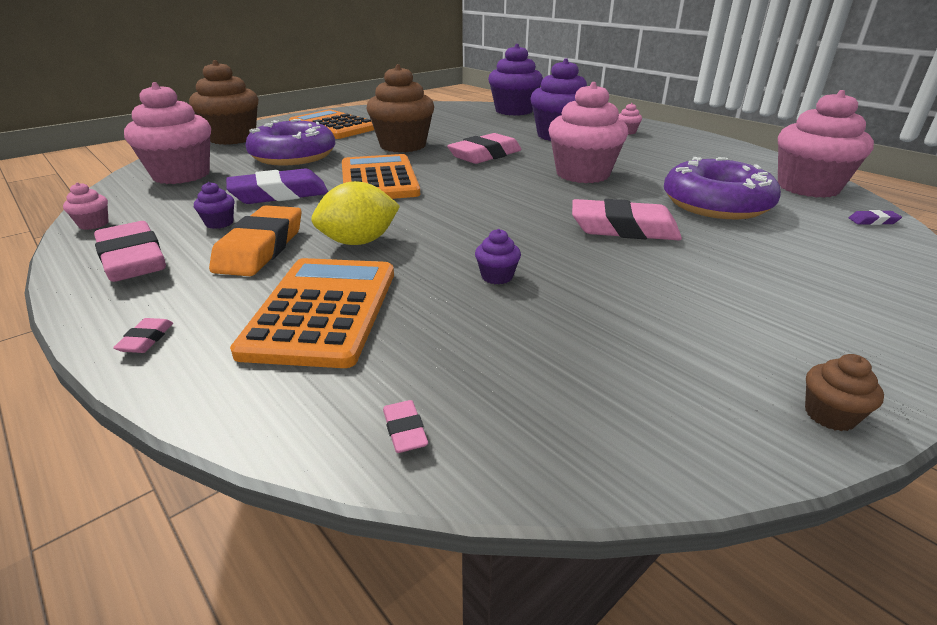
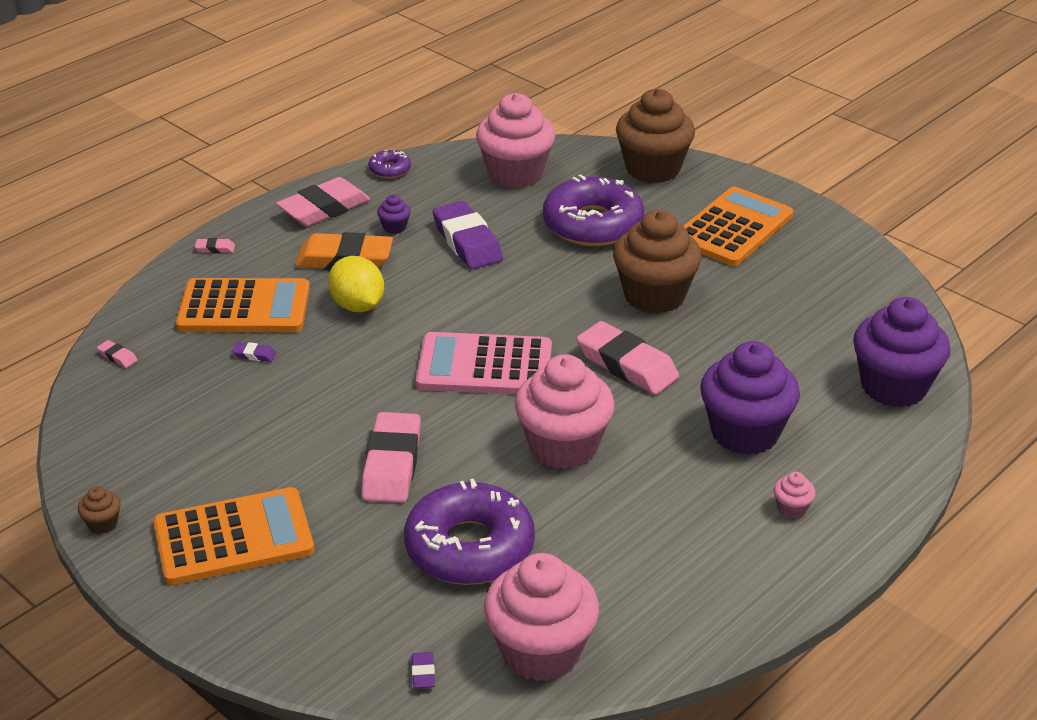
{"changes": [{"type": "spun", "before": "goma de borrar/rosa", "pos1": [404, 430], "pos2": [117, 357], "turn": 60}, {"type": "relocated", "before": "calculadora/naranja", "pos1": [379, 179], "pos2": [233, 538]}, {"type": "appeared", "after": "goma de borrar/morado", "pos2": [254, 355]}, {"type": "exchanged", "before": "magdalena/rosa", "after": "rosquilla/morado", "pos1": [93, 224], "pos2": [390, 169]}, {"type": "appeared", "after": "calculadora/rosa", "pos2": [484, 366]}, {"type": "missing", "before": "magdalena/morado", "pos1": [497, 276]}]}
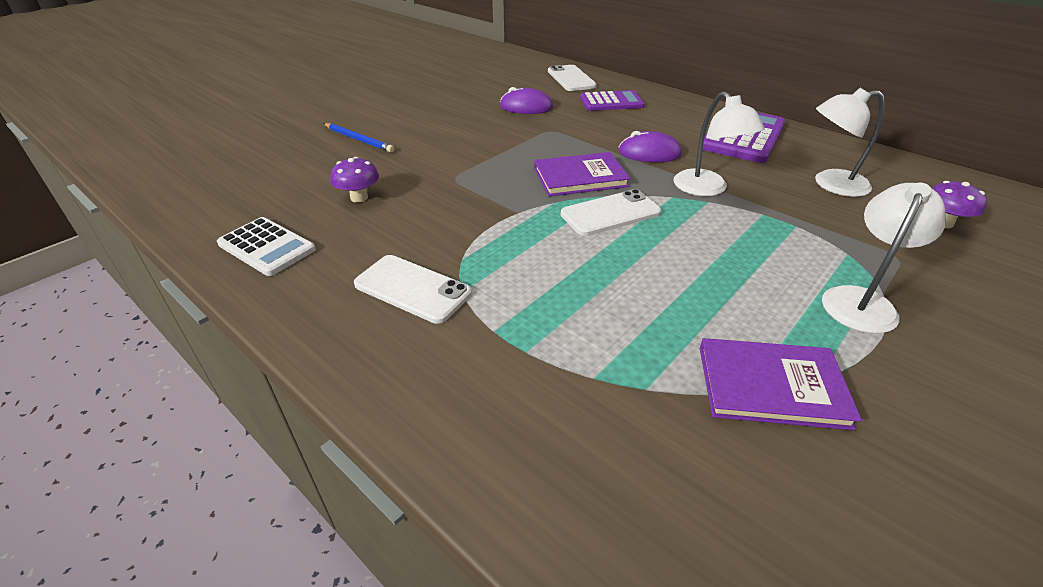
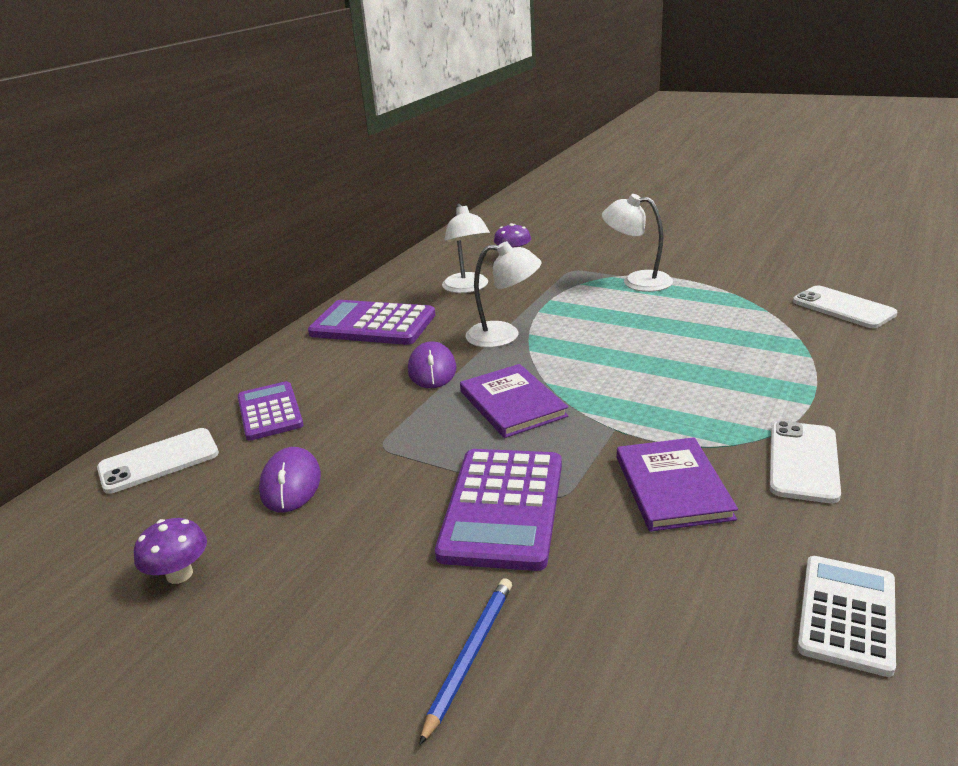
{"changes": [{"type": "relocated", "before": "seta/morado", "pos1": [359, 198], "pos2": [179, 574]}, {"type": "appeared", "after": "calculadora/morado", "pos2": [503, 508]}, {"type": "spun", "before": "lámpara/blanco", "pos1": [707, 189], "pos2": [504, 335], "turn": 45}, {"type": "relocated", "before": "libro/morado", "pos1": [771, 386], "pos2": [672, 487]}, {"type": "relocated", "before": "móvil/blanco", "pos1": [610, 213], "pos2": [843, 308]}]}
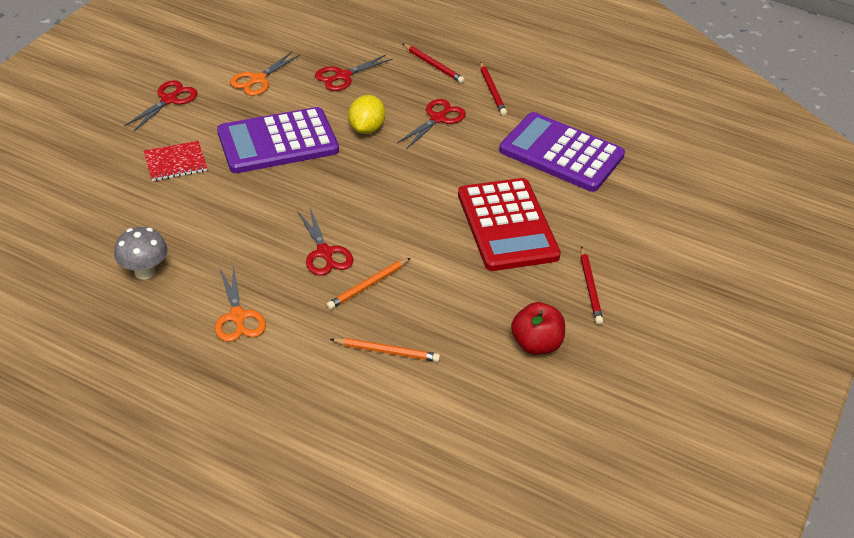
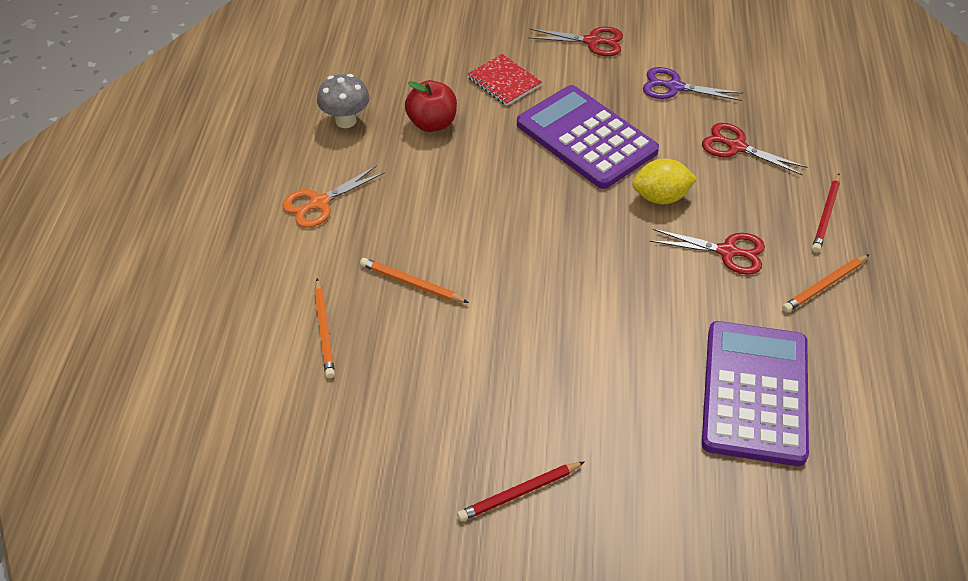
{"changes": [{"type": "relocated", "before": "manzana/rojo", "pos1": [536, 344], "pos2": [432, 123]}, {"type": "colour", "before": "tijeras/naranja", "after": "tijeras/morado", "pos1": [258, 80], "pos2": [674, 87]}, {"type": "colour", "before": "lápiz/rojo", "after": "lápiz/naranja", "pos1": [492, 91], "pos2": [824, 285]}, {"type": "missing", "before": "tijeras/rojo", "pos1": [324, 253]}, {"type": "missing", "before": "calculadora/rojo", "pos1": [507, 225]}]}
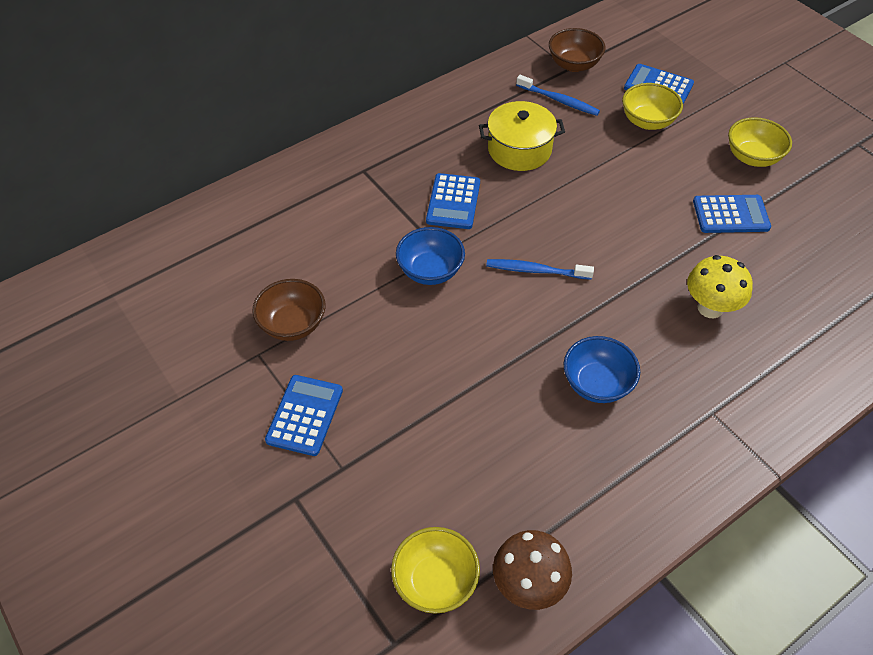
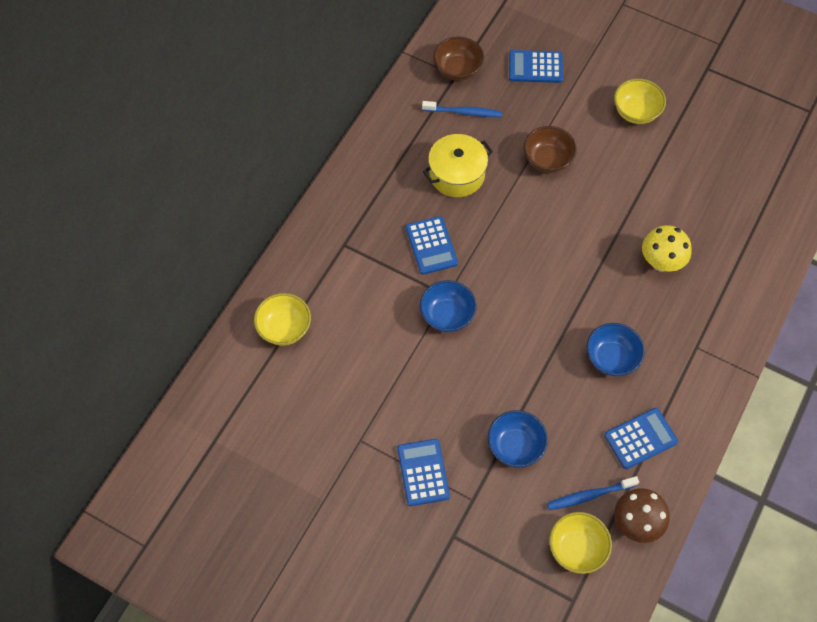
{"changes": [{"type": "relocated", "before": "cuenco/amarillo", "pos1": [647, 121], "pos2": [284, 328]}, {"type": "appeared", "after": "cuenco/azul", "pos2": [515, 446]}, {"type": "relocated", "before": "cuenco/marrón", "pos1": [293, 324], "pos2": [547, 160]}, {"type": "relocated", "before": "cepillo de dientes/azul", "pos1": [536, 270], "pos2": [589, 495]}, {"type": "relocated", "before": "calculadora/azul", "pos1": [730, 214], "pos2": [640, 438]}]}
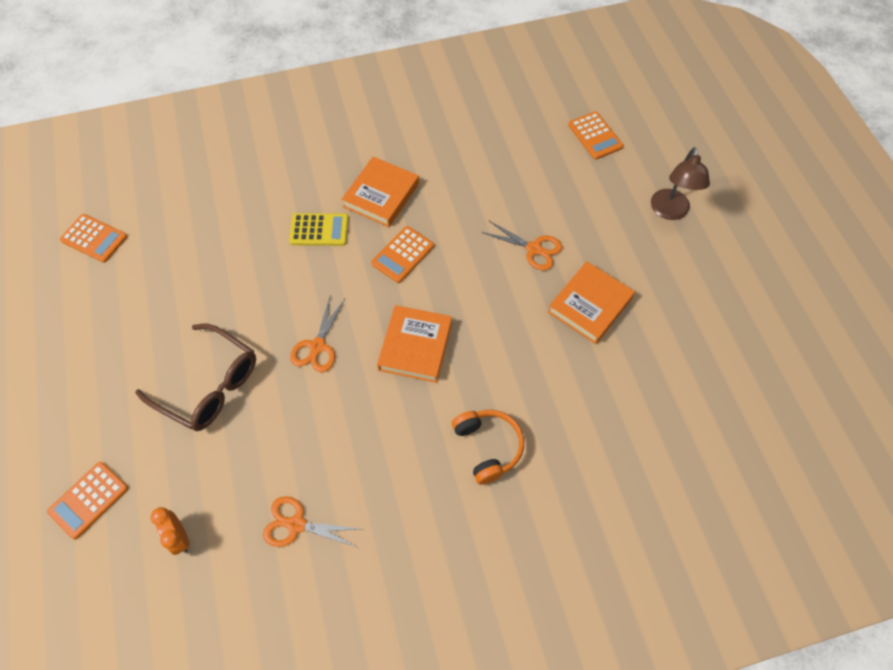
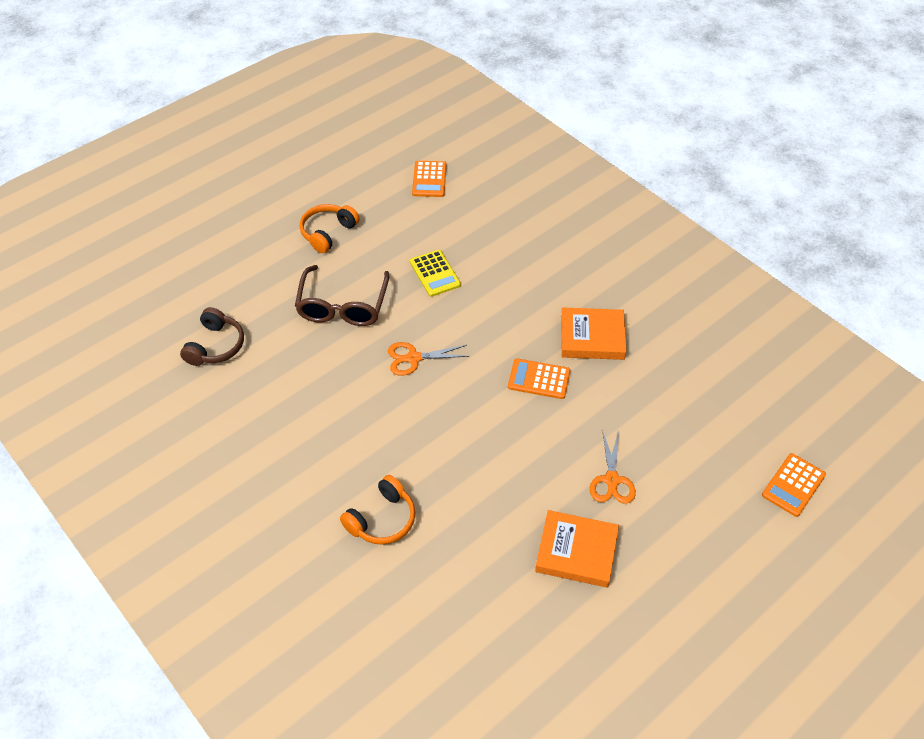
{"changes": [{"type": "exchanged", "before": "despertador/naranja", "after": "auriculares/marrón", "pos1": [179, 537], "pos2": [216, 346]}, {"type": "appeared", "after": "auriculares/naranja", "pos2": [328, 233]}, {"type": "relocated", "before": "calculadora/amarillo", "pos1": [319, 230], "pos2": [435, 273]}, {"type": "missing", "before": "calculadora/naranja", "pos1": [88, 500]}, {"type": "missing", "before": "tijeras/naranja", "pos1": [296, 525]}, {"type": "missing", "before": "libro/naranja", "pos1": [415, 346]}, {"type": "missing", "before": "lámpara/marrón", "pos1": [670, 212]}]}
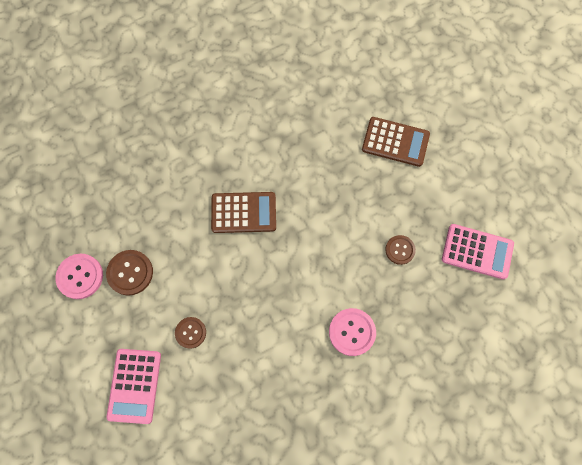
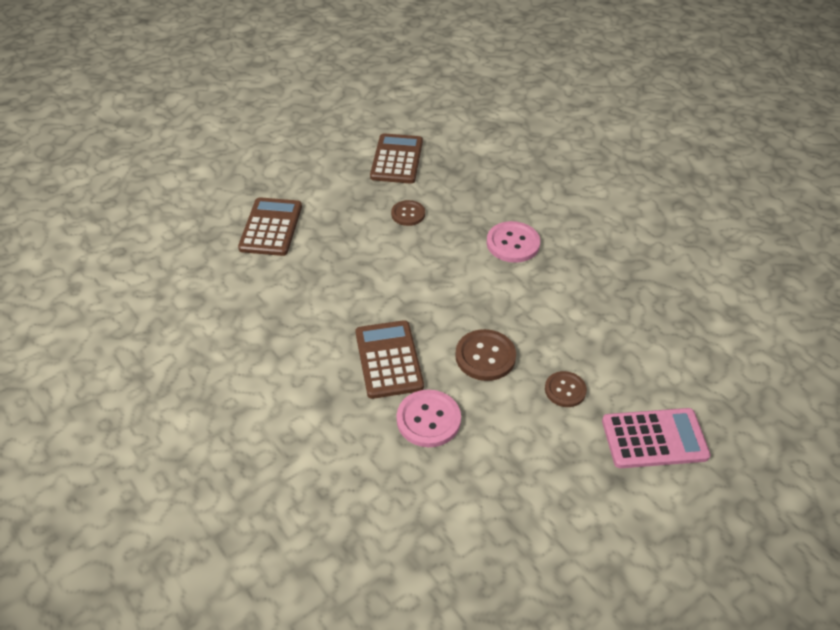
{"changes": [{"type": "colour", "before": "calculadora/rosa", "after": "calculadora/marrón", "pos1": [477, 251], "pos2": [397, 159]}, {"type": "relocated", "before": "botón/rosa", "pos1": [80, 276], "pos2": [428, 419]}, {"type": "relocated", "before": "botón/marrón", "pos1": [130, 273], "pos2": [485, 356]}]}
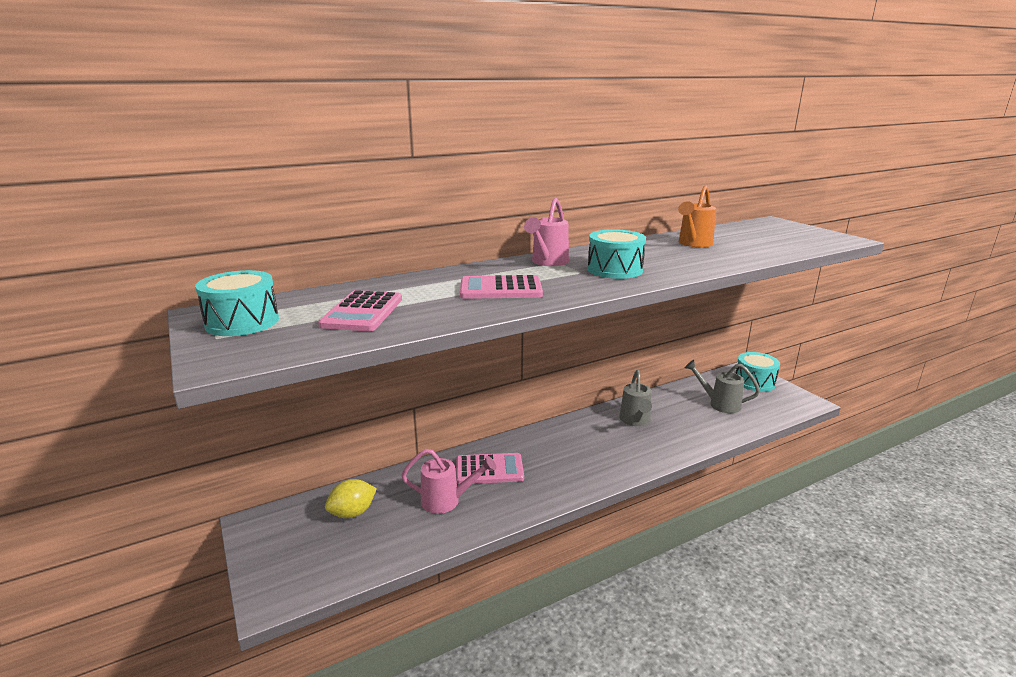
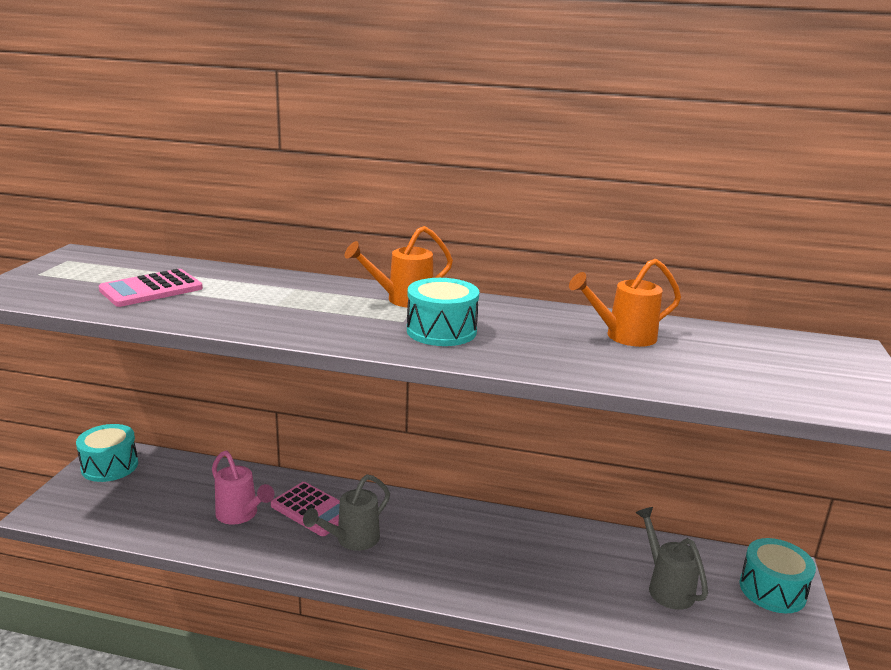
{"changes": [{"type": "relocated", "before": "tambor/turquesa", "pos1": [242, 322], "pos2": [110, 466]}, {"type": "relocated", "before": "regadera/gris", "pos1": [635, 421], "pos2": [351, 540]}, {"type": "colour", "before": "regadera/rosa", "after": "regadera/naranja", "pos1": [547, 262], "pos2": [402, 300]}, {"type": "missing", "before": "limón/amarillo", "pos1": [352, 513]}, {"type": "missing", "before": "calculadora/rosa", "pos1": [500, 289]}]}
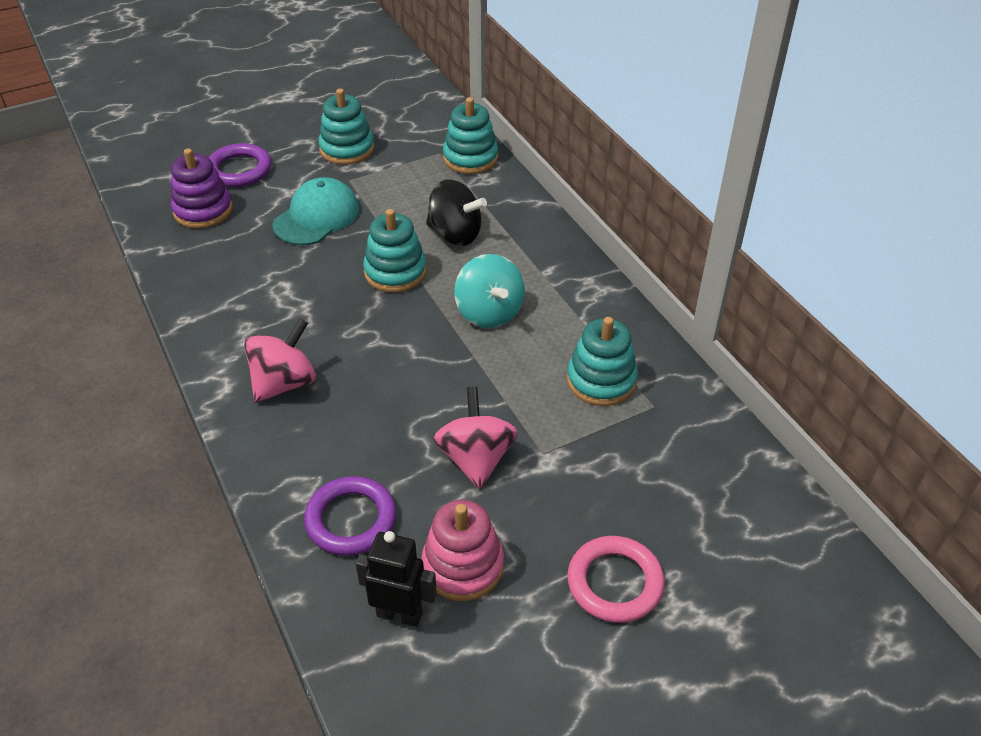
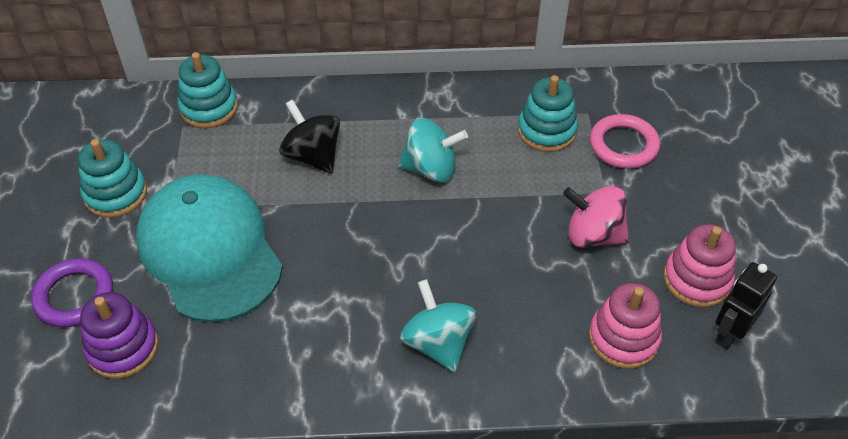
{"changes": [{"type": "size", "before": "gorra/turquesa", "pos1": [317, 217], "pos2": [210, 250], "scale": 1.66}, {"type": "spun", "before": "peonza/negro", "pos1": [455, 234], "pos2": [313, 156], "turn": -90}, {"type": "colour", "before": "peonza/rosa", "after": "peonza/turquesa", "pos1": [284, 383], "pos2": [438, 343]}, {"type": "exchanged", "before": "anillo/morado", "after": "juguete apilable/rosa", "pos1": [351, 519], "pos2": [623, 338]}, {"type": "relocated", "before": "anillo/rosa", "pos1": [615, 583], "pos2": [623, 145]}, {"type": "missing", "before": "juguete apilable/turquesa", "pos1": [395, 272]}]}
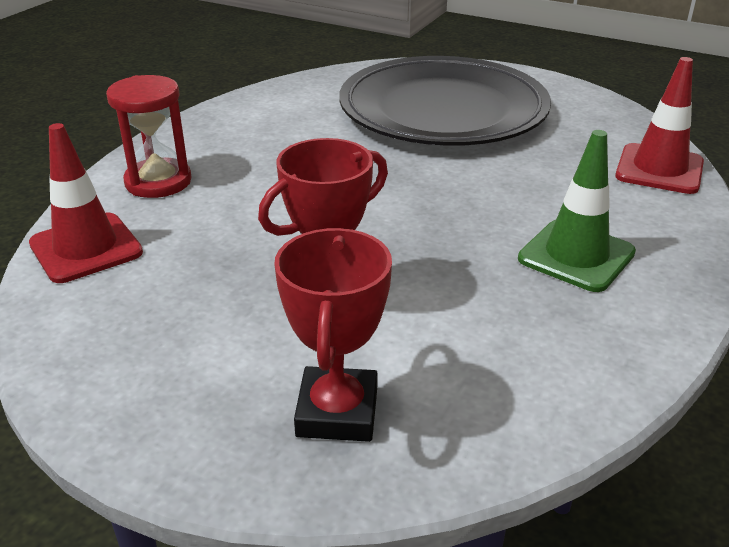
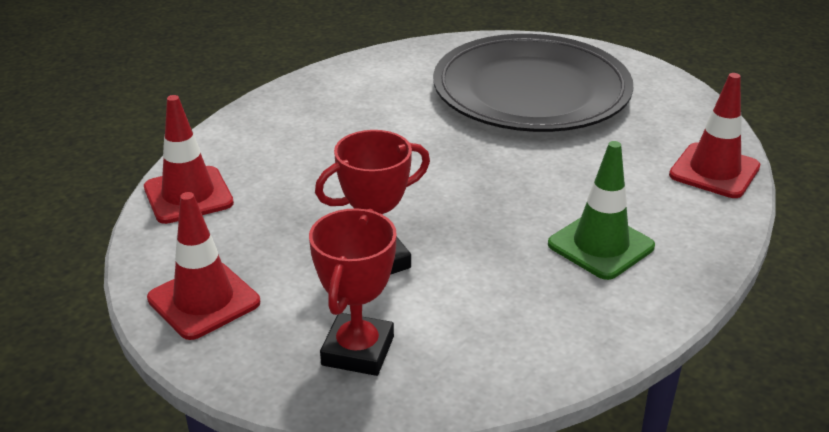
{"changes": [{"type": "appeared", "after": "cono de tráfico/rojo", "pos2": [204, 300]}, {"type": "missing", "before": "reloj de arena/rojo", "pos1": [158, 182]}]}
